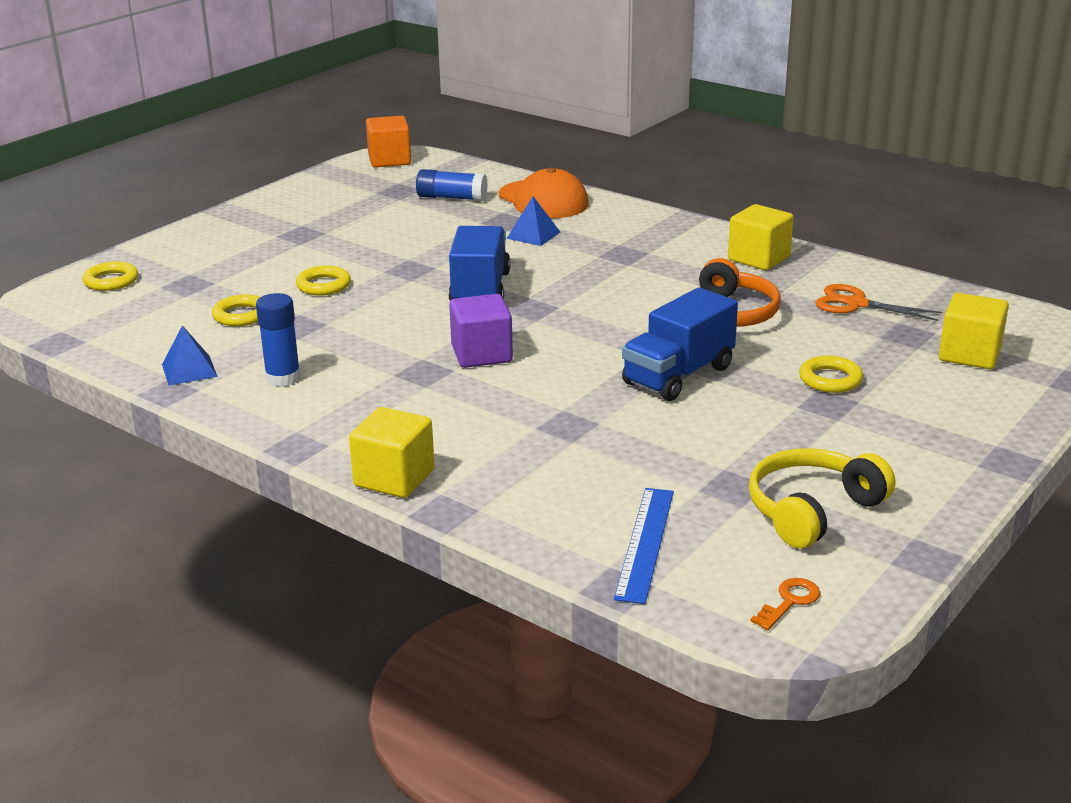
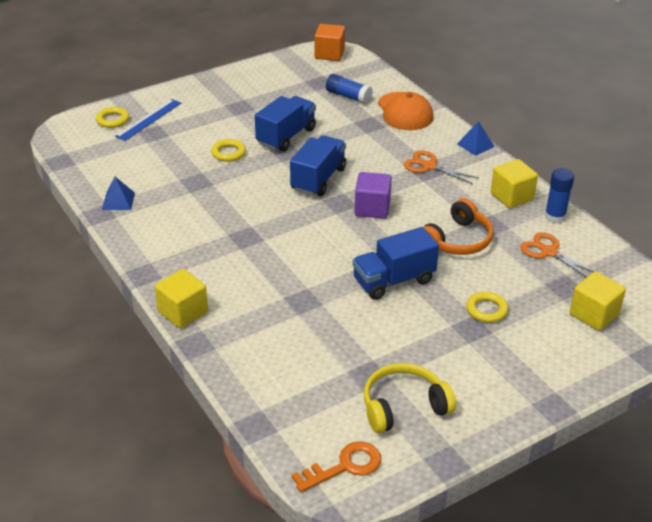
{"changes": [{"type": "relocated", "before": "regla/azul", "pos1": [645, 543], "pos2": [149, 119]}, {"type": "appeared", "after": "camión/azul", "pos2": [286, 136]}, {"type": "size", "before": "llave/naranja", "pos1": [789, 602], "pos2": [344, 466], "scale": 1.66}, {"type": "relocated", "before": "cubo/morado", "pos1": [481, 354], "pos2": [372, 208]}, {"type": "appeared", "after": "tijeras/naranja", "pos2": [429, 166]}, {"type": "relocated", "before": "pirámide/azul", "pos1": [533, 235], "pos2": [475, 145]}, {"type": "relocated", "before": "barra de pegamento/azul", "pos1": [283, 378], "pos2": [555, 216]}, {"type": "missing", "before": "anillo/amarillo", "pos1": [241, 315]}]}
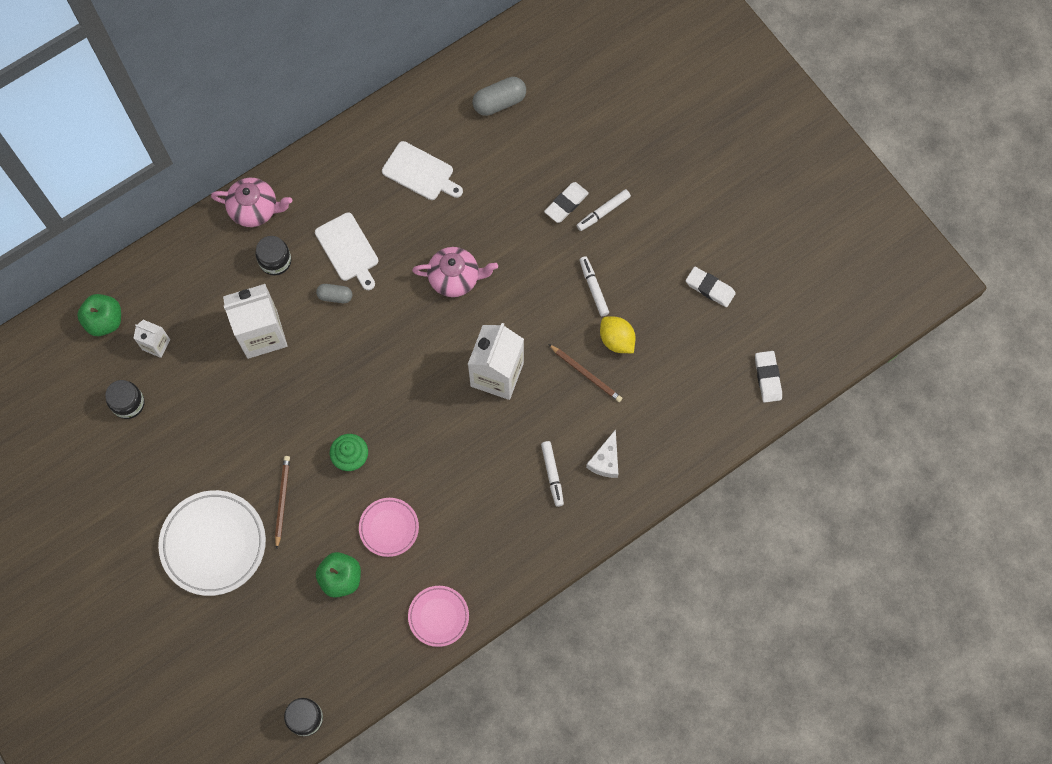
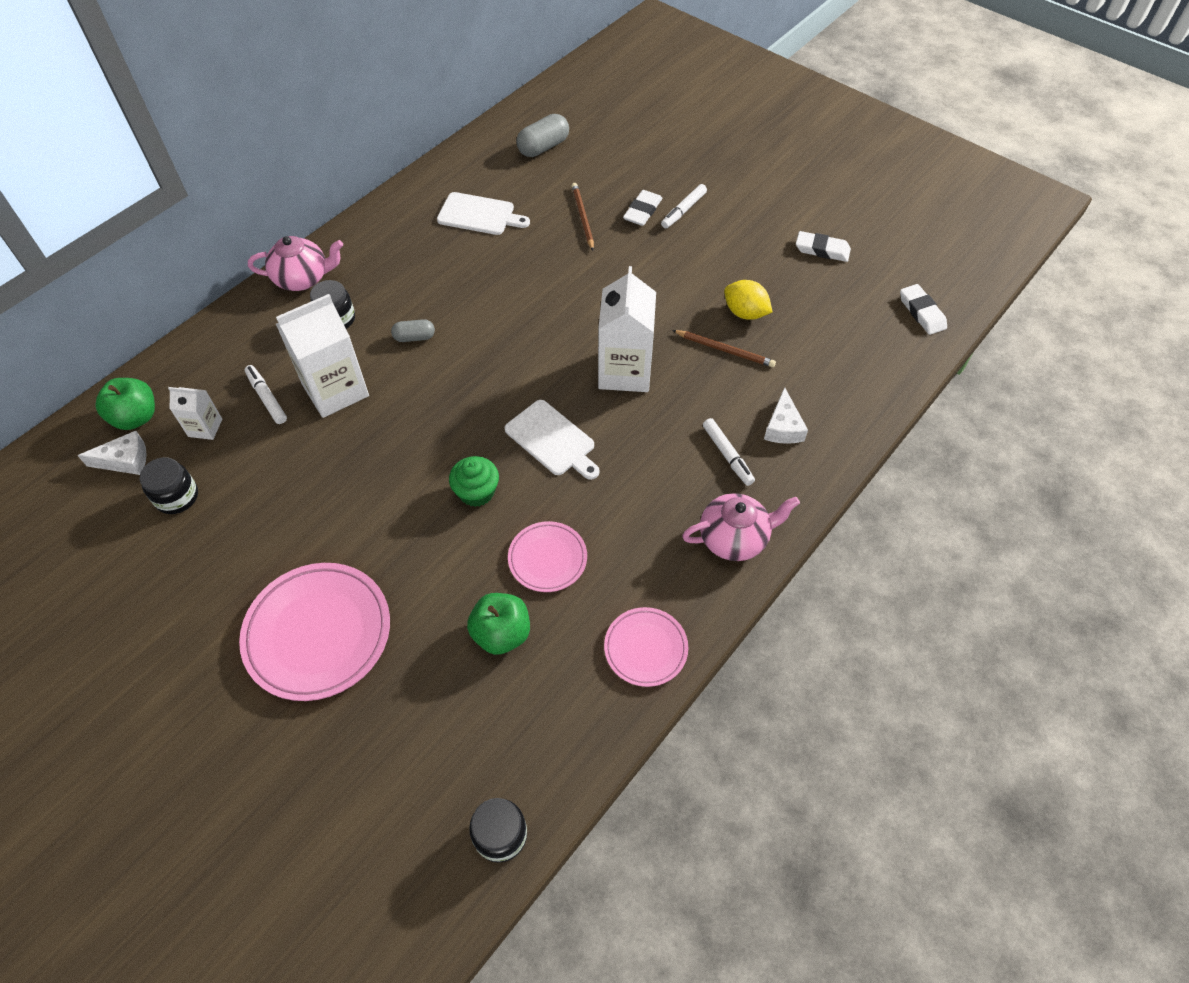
{"changes": [{"type": "appeared", "after": "queso/blanco", "pos2": [125, 460]}, {"type": "colour", "before": "plato/blanco", "after": "plato/rosa", "pos1": [213, 544], "pos2": [318, 633]}, {"type": "relocated", "before": "rotulador/blanco", "pos1": [593, 288], "pos2": [267, 398]}, {"type": "relocated", "before": "tabla de cortar/blanco", "pos1": [348, 249], "pos2": [552, 440]}, {"type": "relocated", "before": "lápiz/marrón", "pos1": [282, 500], "pos2": [582, 217]}, {"type": "relocated", "before": "tetera/rosa", "pos1": [455, 278], "pos2": [734, 538]}]}
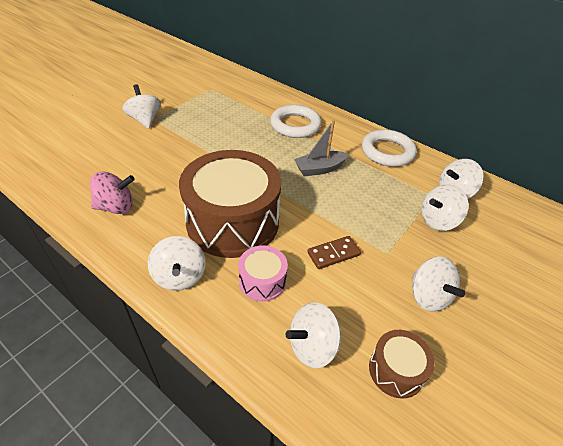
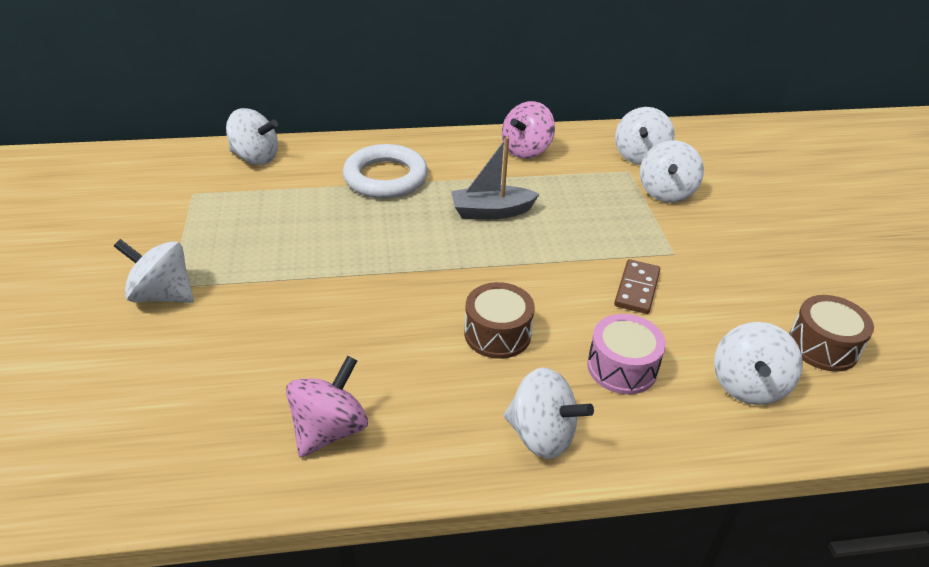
{"changes": [{"type": "relocated", "before": "peonza/blanco", "pos1": [428, 296], "pos2": [255, 157]}, {"type": "spun", "before": "barco/gris", "pos1": [319, 169], "pos2": [491, 212], "turn": 60}, {"type": "size", "before": "tambor/marrón", "pos1": [233, 222], "pos2": [497, 334], "scale": 0.45}, {"type": "exchanged", "before": "anillo/blanco", "after": "peonza/rosa", "pos1": [387, 152], "pos2": [526, 150]}]}
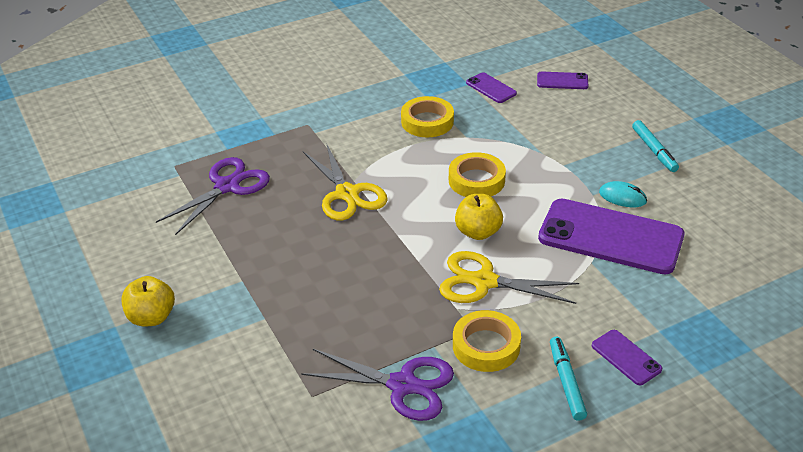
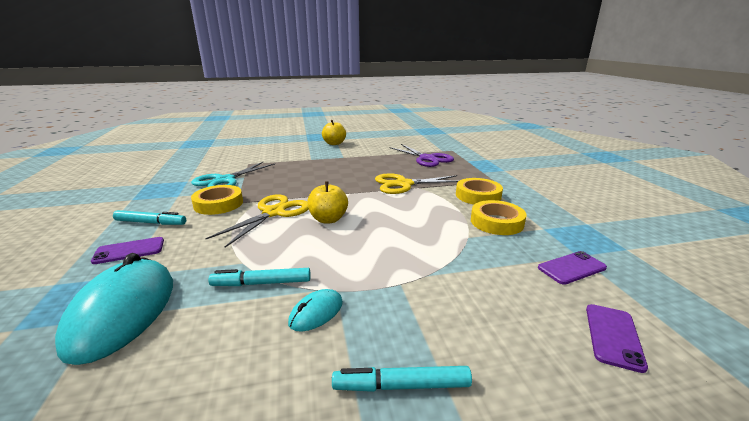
{"changes": [{"type": "appeared", "after": "ratón/turquesa", "pos2": [123, 312]}, {"type": "colour", "before": "tijeras/morado", "after": "tijeras/turquesa", "pos1": [402, 385], "pos2": [225, 180]}, {"type": "exchanged", "before": "móvil/morado", "after": "rotulador/turquesa", "pos1": [610, 237], "pos2": [262, 283]}, {"type": "relocated", "before": "cinta adhesiva/amarillo", "pos1": [476, 180], "pos2": [478, 196]}]}
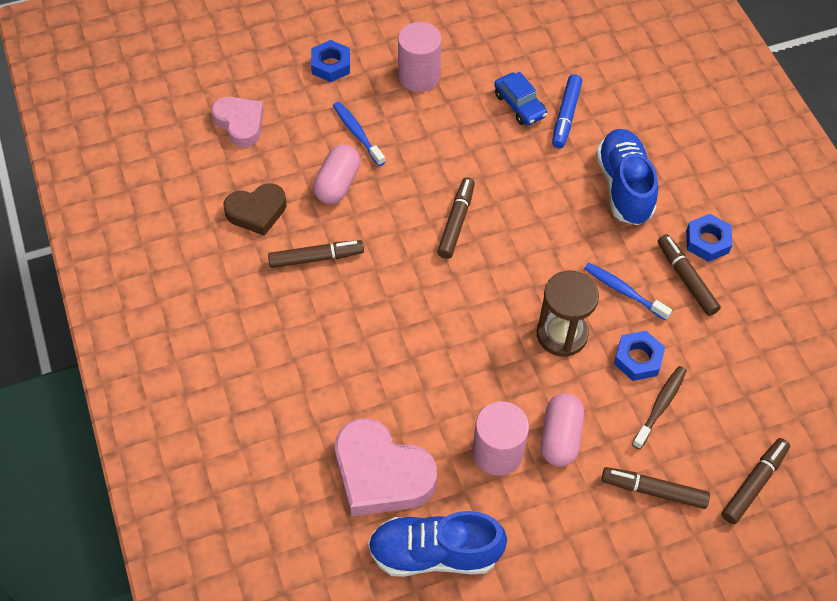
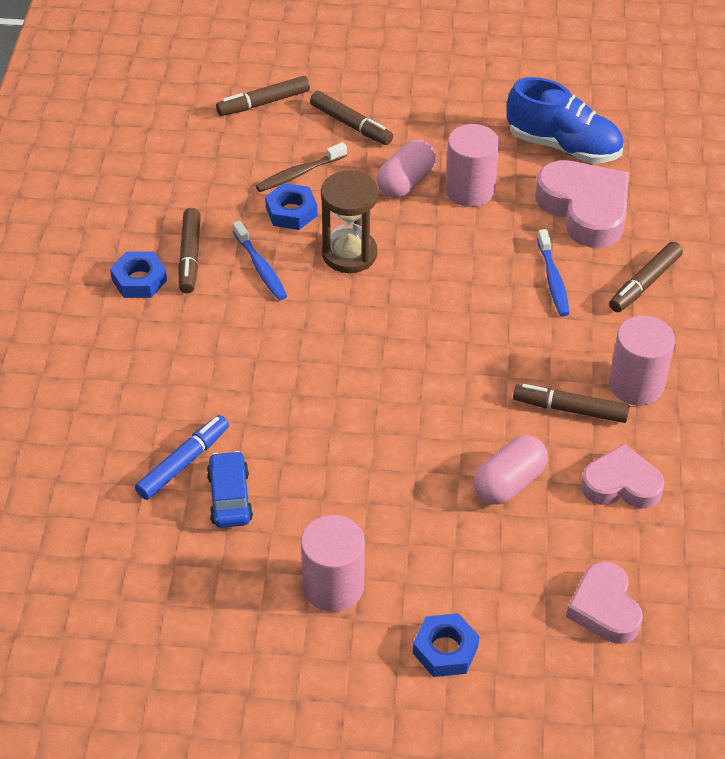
{"changes": [{"type": "relocated", "before": "cepillo de dientes/azul", "pos1": [357, 133], "pos2": [553, 280]}, {"type": "colour", "before": "corazón/marrón", "after": "corazón/rosa", "pos1": [257, 212], "pos2": [621, 484]}, {"type": "relocated", "before": "rotulador/marrón", "pos1": [456, 222], "pos2": [644, 283]}, {"type": "appeared", "after": "cilindro/rosa", "pos2": [636, 385]}, {"type": "missing", "before": "zapato/azul", "pos1": [624, 186]}]}
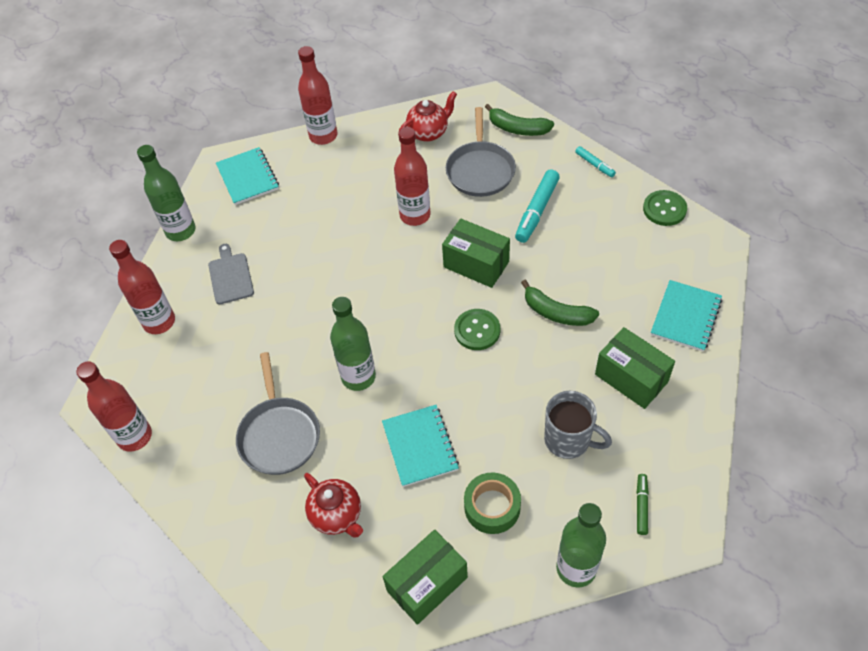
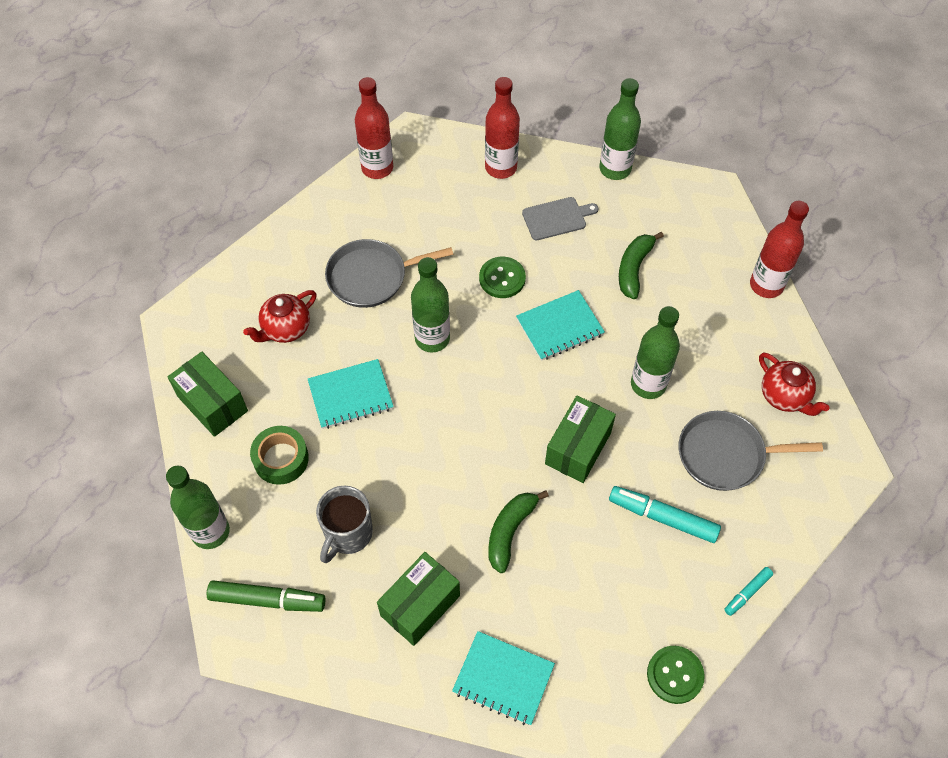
{"changes": [{"type": "size", "before": "rotulador/verde", "pos1": [641, 506], "pos2": [267, 600], "scale": 1.81}, {"type": "relocated", "before": "botón/verde", "pos1": [477, 330], "pos2": [502, 278]}, {"type": "relocated", "before": "cuaderno/turquesa", "pos1": [247, 177], "pos2": [559, 327]}, {"type": "relocated", "before": "plátano/verde", "pos1": [517, 128], "pos2": [634, 268]}, {"type": "colour", "before": "botella/rojo", "after": "botella/verde", "pos1": [415, 215], "pos2": [648, 384]}]}
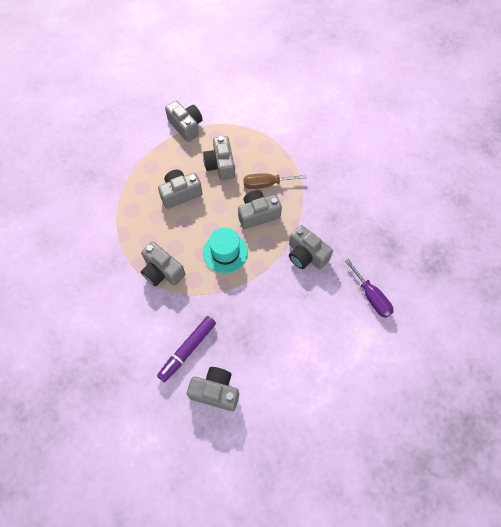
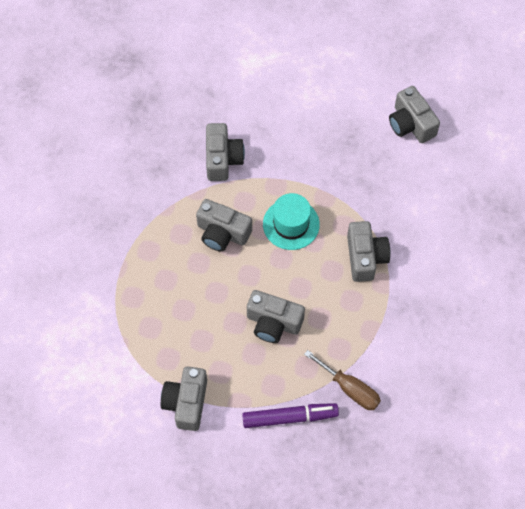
{"changes": [{"type": "relocated", "before": "rotulador/morado", "pos1": [188, 349], "pos2": [289, 417]}, {"type": "relocated", "before": "destornillador/marrón", "pos1": [266, 184], "pos2": [350, 388]}, {"type": "missing", "before": "cámara/gris", "pos1": [220, 165]}, {"type": "missing", "before": "destornillador/morado", "pos1": [371, 297]}]}
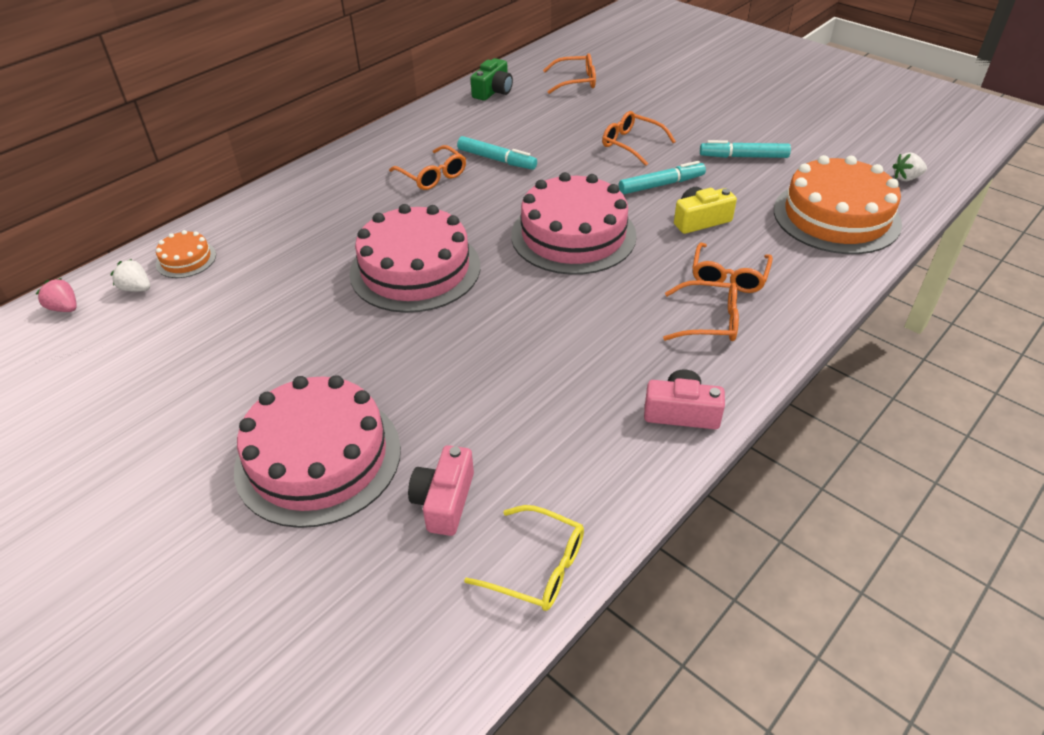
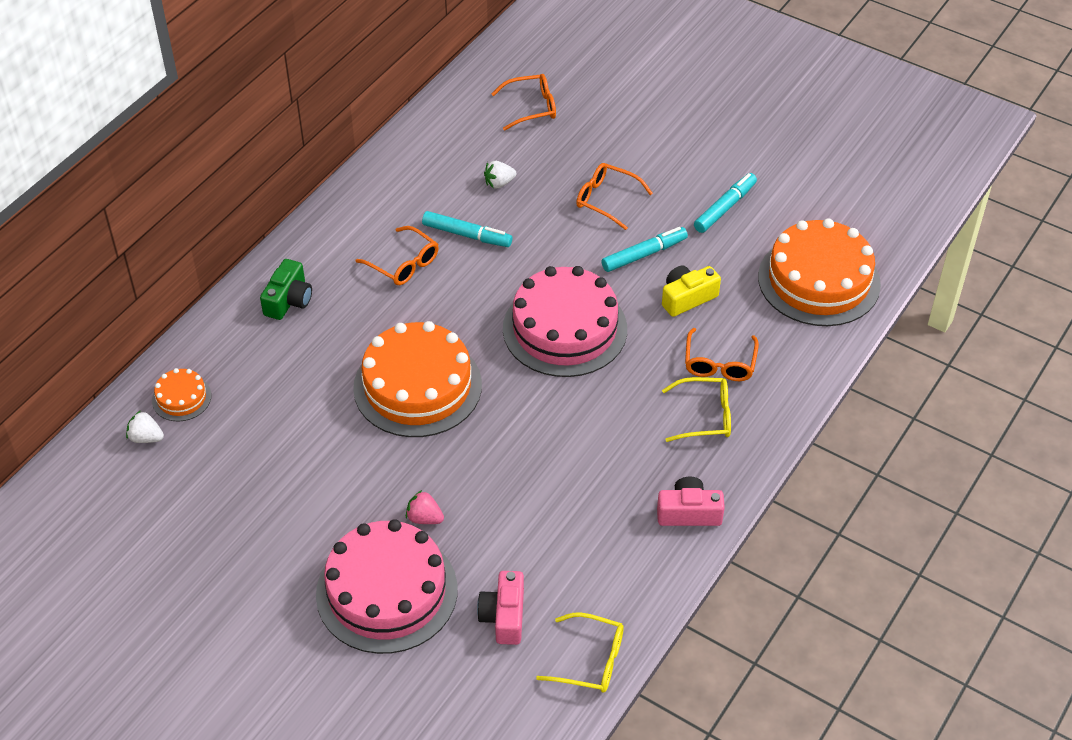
{"changes": [{"type": "relocated", "before": "cámara/verde", "pos1": [493, 91], "pos2": [288, 300]}, {"type": "colour", "before": "tarta/rosa", "after": "tarta/naranja", "pos1": [415, 269], "pos2": [417, 386]}, {"type": "relocated", "before": "fresa/rosa", "pos1": [64, 308], "pos2": [424, 518]}, {"type": "relocated", "before": "fresa/blanco", "pos1": [906, 178], "pos2": [499, 183]}, {"type": "colour", "before": "gafas/naranja", "after": "gafas/amarillo", "pos1": [709, 321], "pos2": [704, 416]}, {"type": "spun", "before": "rotulador/turquesa", "pos1": [743, 157], "pos2": [725, 208], "turn": 135}]}
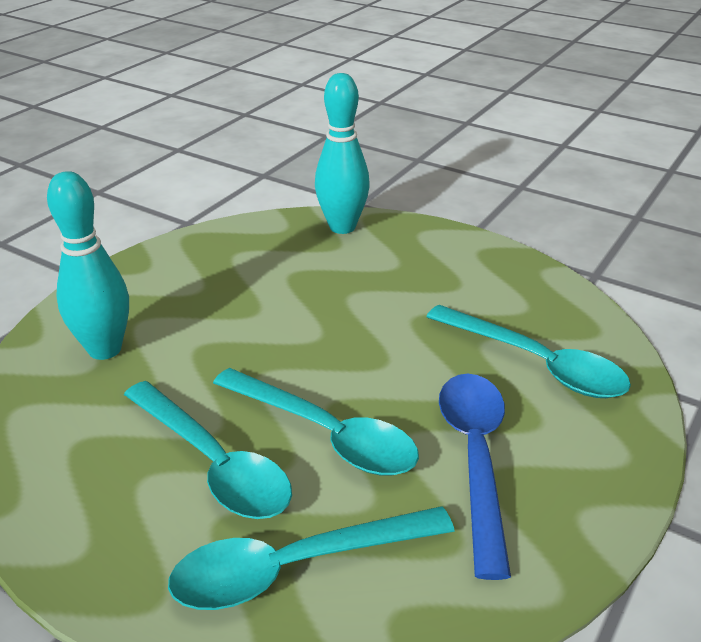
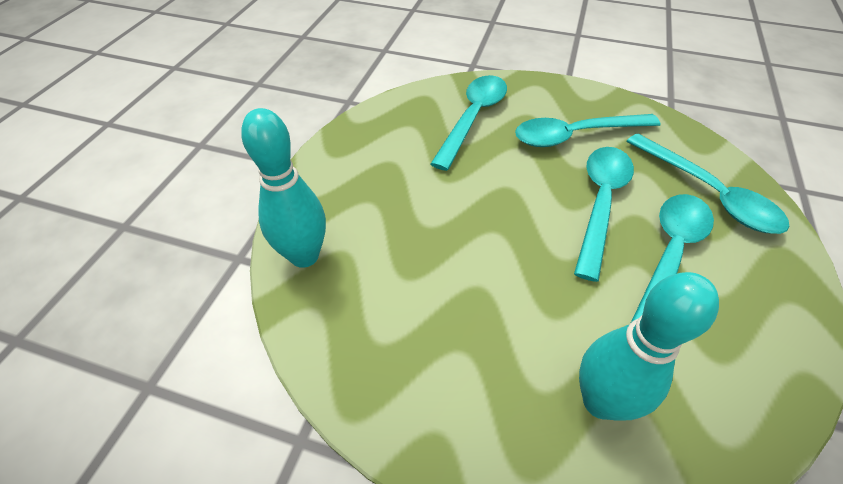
{"changes": [{"type": "colour", "before": "cuchara/azul", "after": "cuchara/turquesa", "pos1": [475, 458], "pos2": [575, 135]}]}
